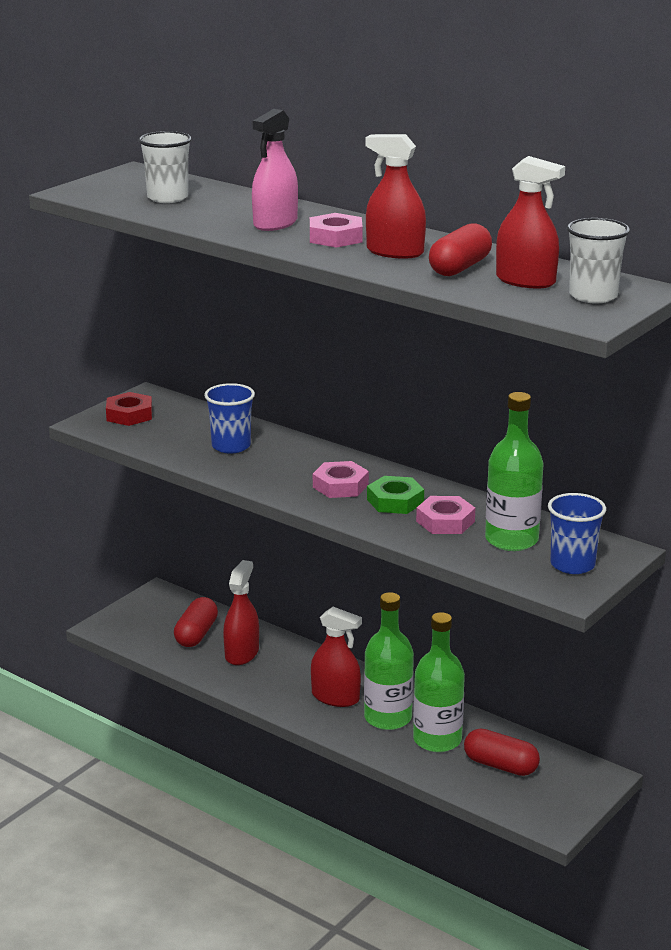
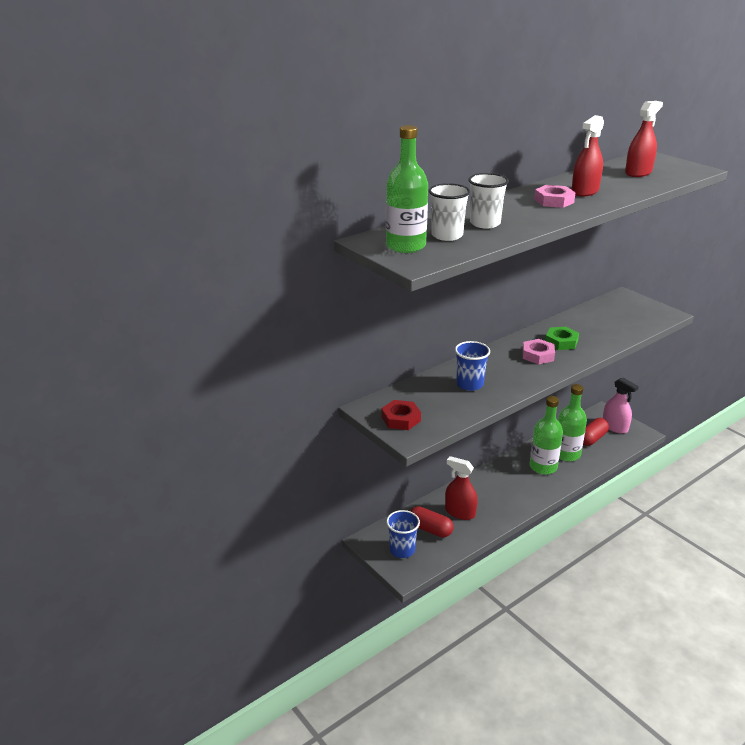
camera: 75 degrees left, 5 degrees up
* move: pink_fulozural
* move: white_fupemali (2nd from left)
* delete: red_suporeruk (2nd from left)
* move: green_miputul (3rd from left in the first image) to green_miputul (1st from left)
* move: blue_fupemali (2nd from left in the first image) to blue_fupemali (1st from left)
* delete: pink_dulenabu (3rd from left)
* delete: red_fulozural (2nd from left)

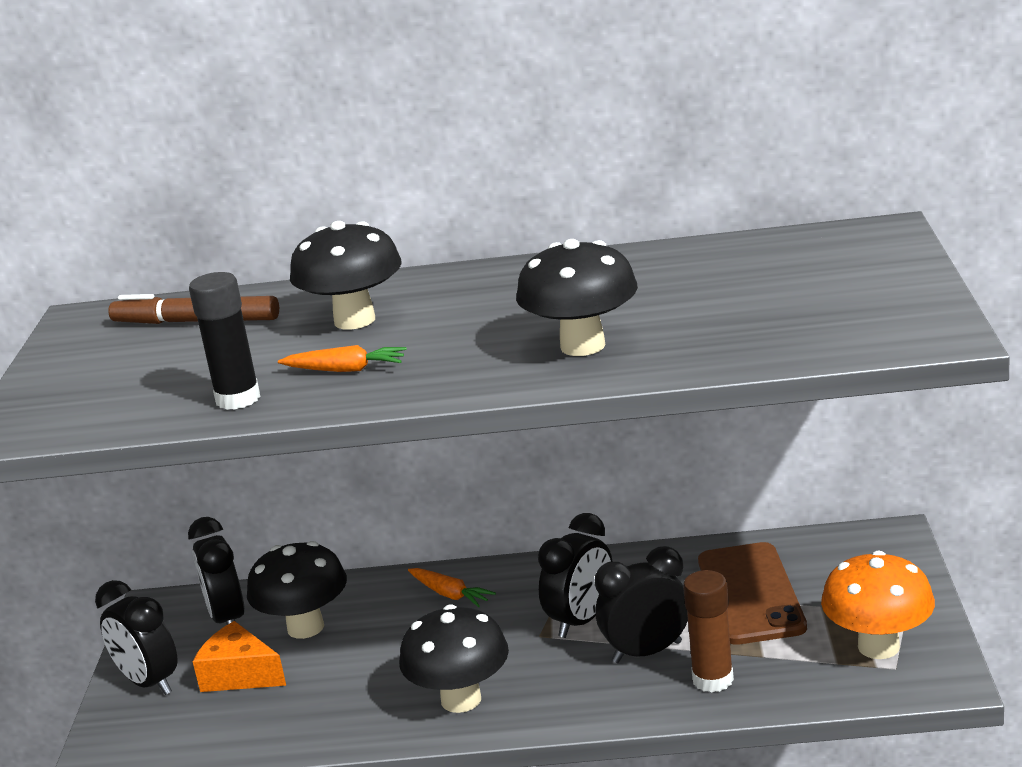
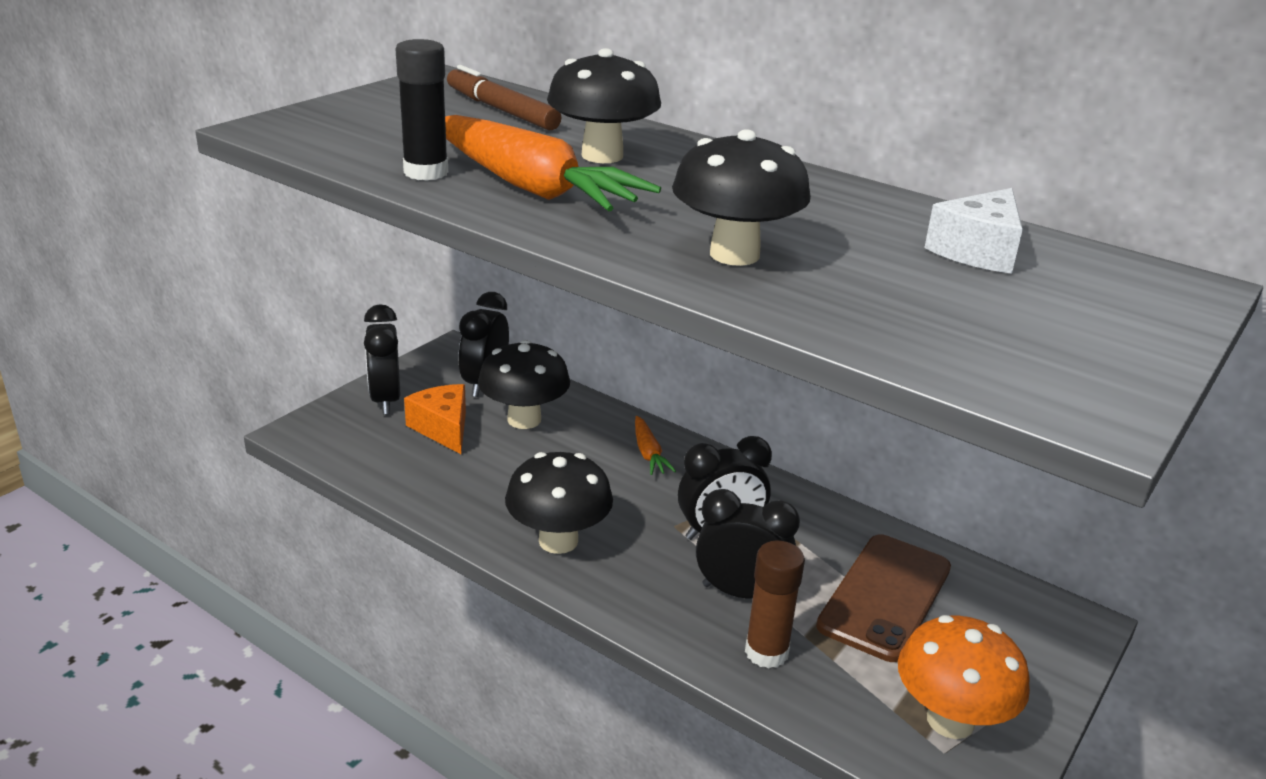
camera: 30 degrees right, 5 degrees up
* resize: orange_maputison (1st from left) x2.24
* insert: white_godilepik

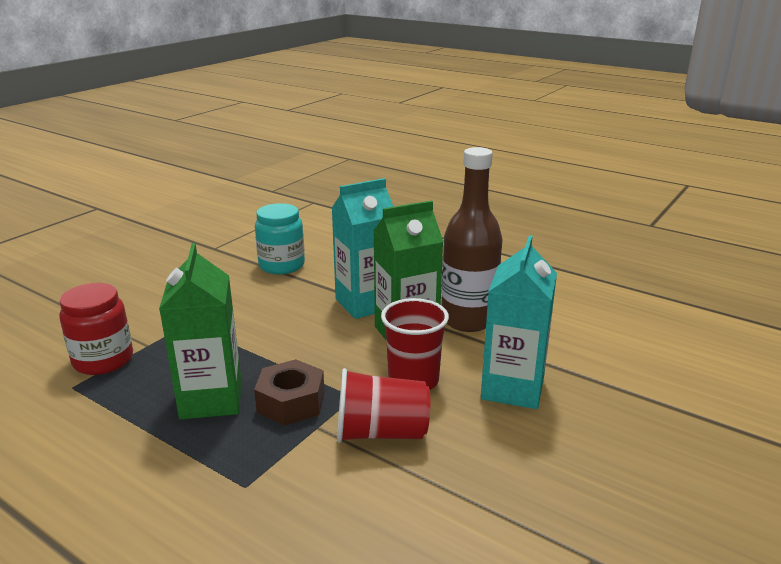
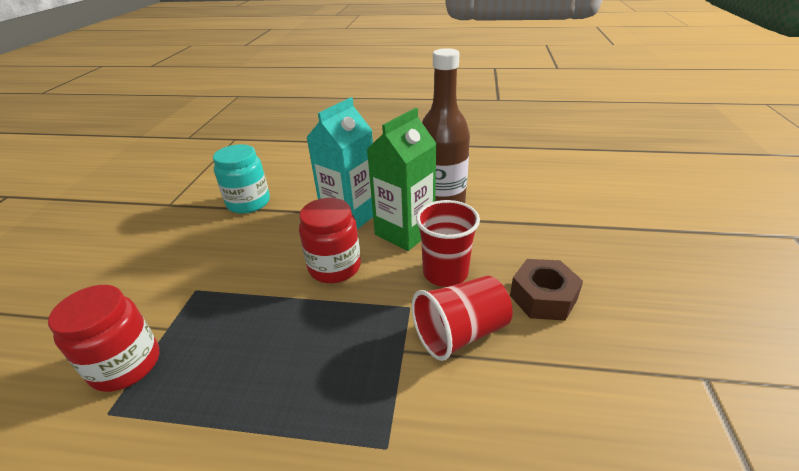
camera: 25 degrees left, 10 degrees up
* delete: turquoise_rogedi (2nd from left)
* delete: green_rogedi (1st from left)
* move: brown_dulenabu
* insert: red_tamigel (2nd from left)

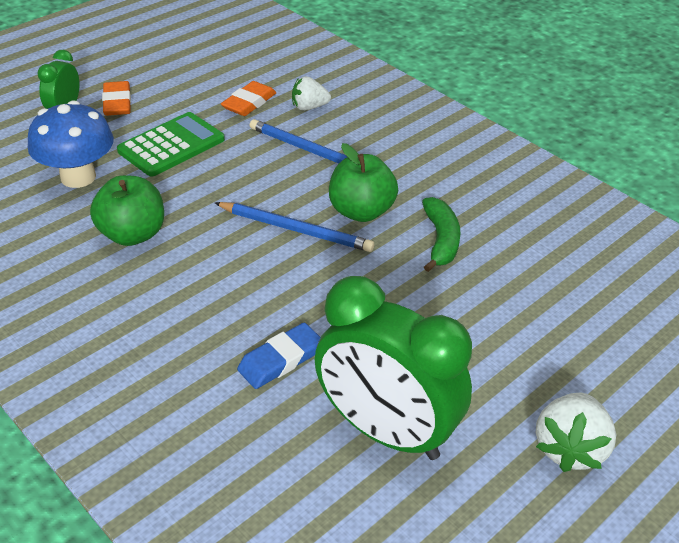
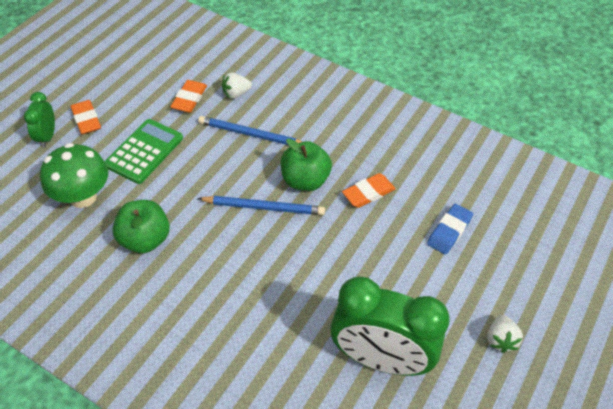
camera: 15 degrees left, 10 degrees up
* recolor: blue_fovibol to green_fovibol
* replace: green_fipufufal to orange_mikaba (3rd from left)
* move: blue_mikaba
* resize: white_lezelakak (2nd from left) x0.66

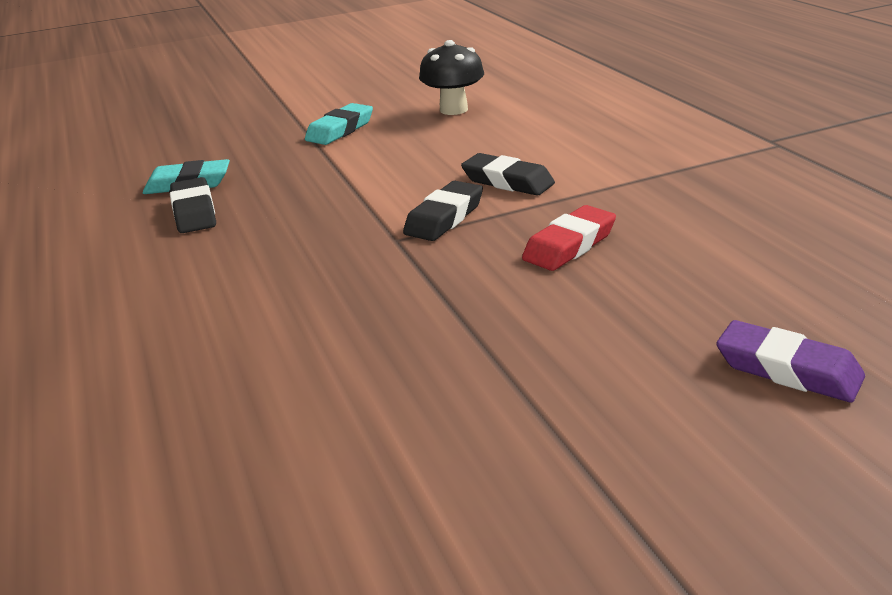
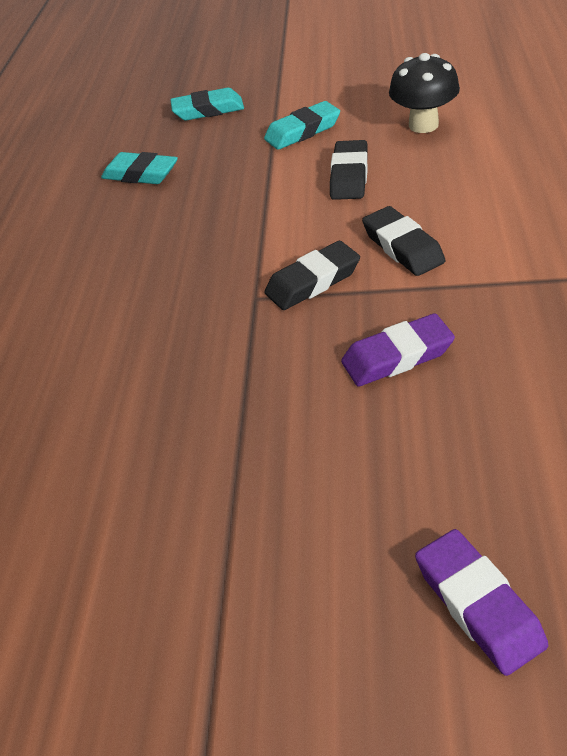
camera: 30 degrees right, 15 degrees up
* move: black_mikaba (1st from left in the first image) to black_mikaba (2nd from left)
* recolor: red_mikaba to purple_mikaba (1st from left)
* insert: turquoise_mikaba (2nd from left)

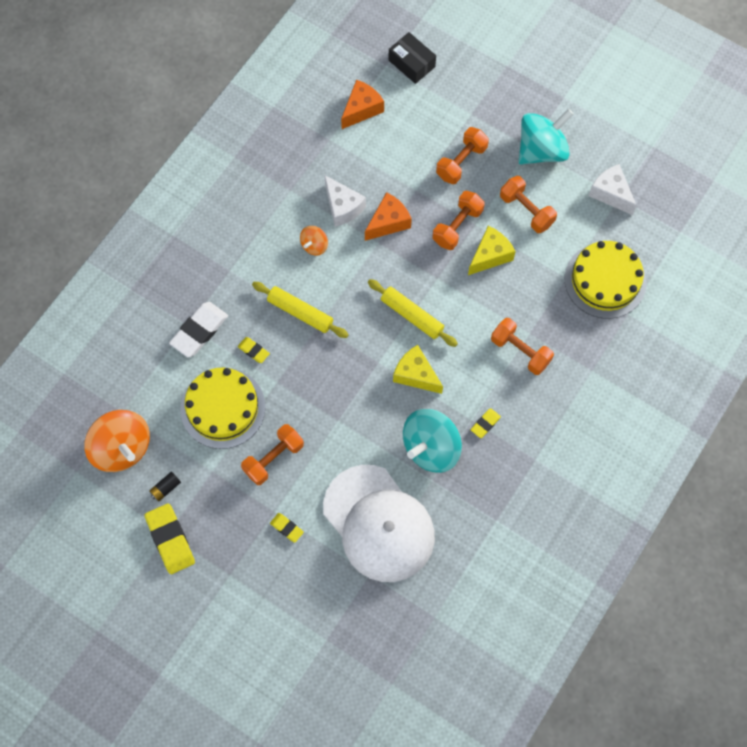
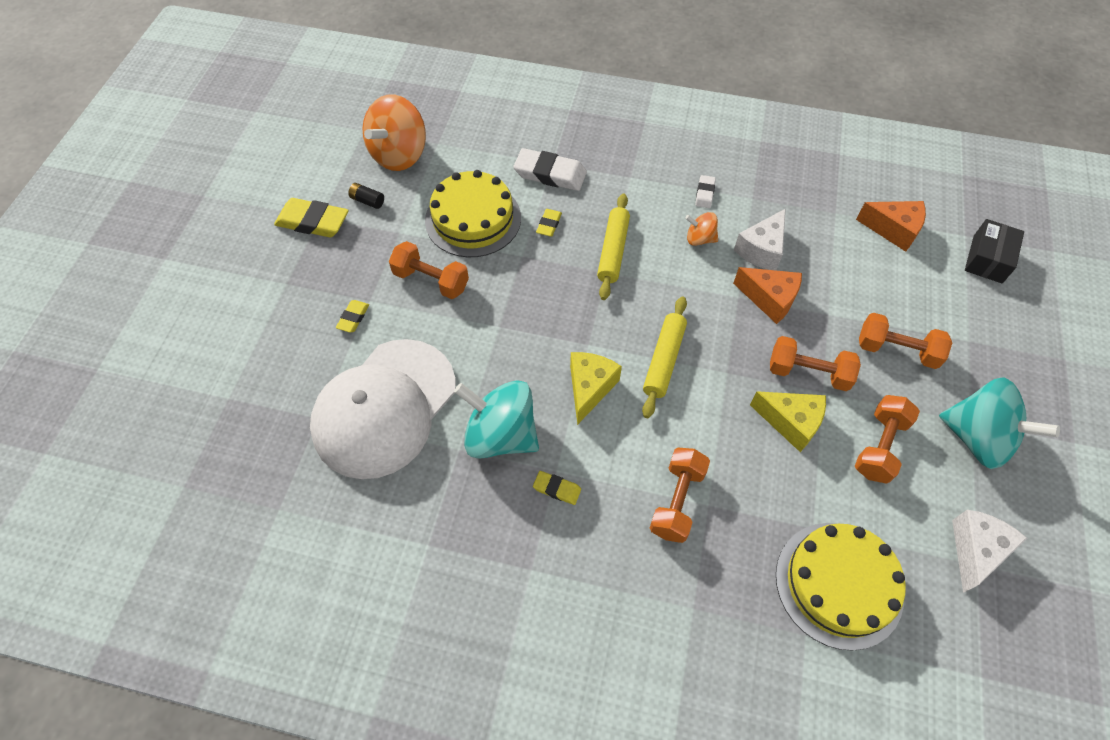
camera: 70 degrees right, 10 degrees down
* rotate: yellow_mikaba (1st from left) 60 degrees clockwise
* insert: white_mikaba (2nd from left)

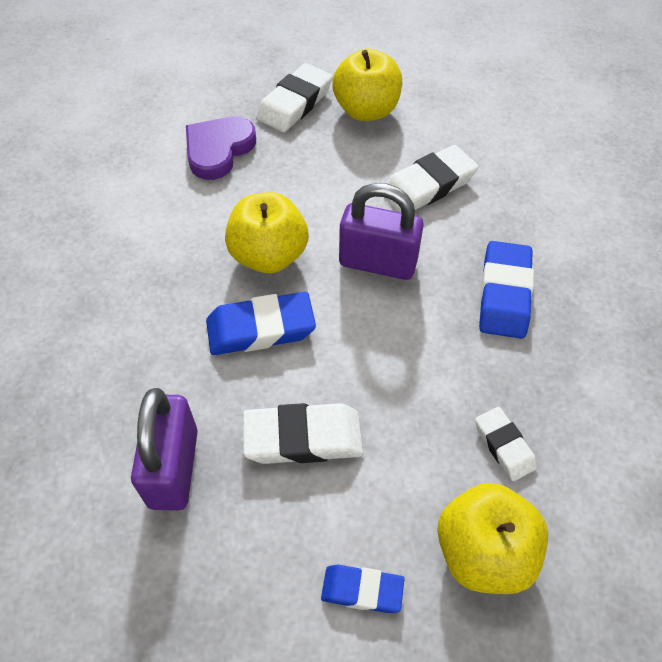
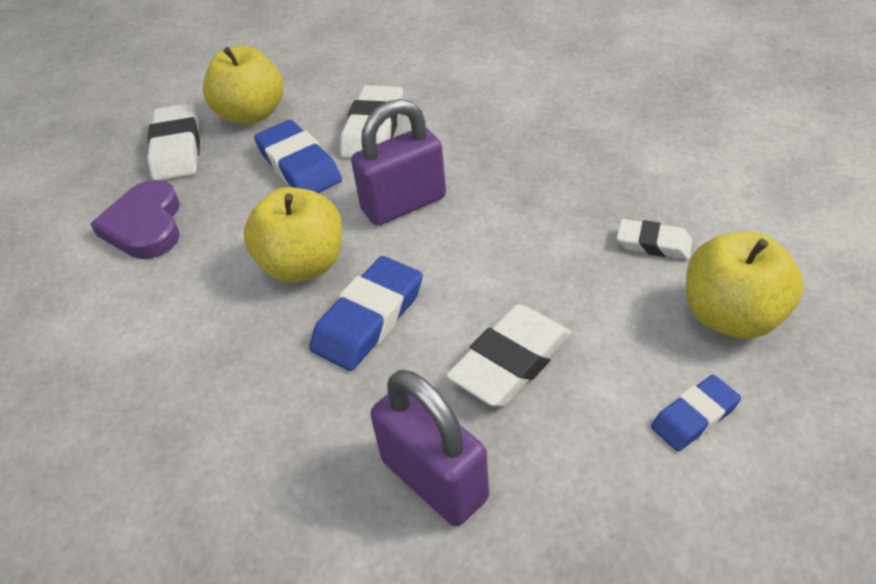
camera: 40 degrees left, 10 degrees down
* move: blue_mikaba (3rd from left in the first image) to blue_mikaba (1st from left)

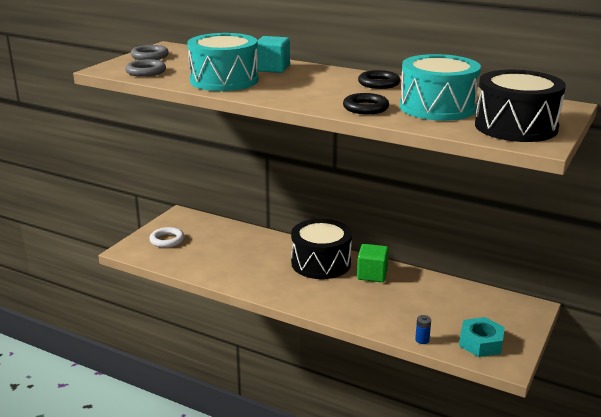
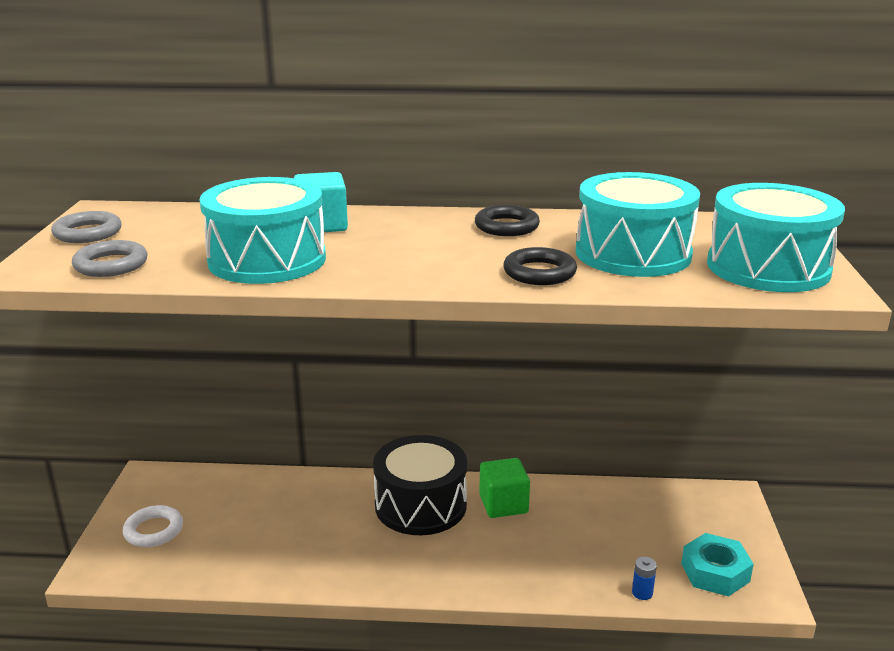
camera: 25 degrees left, 0 degrees up
* recolor: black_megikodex (2nd from left) to turquoise_megikodex (3rd from left)

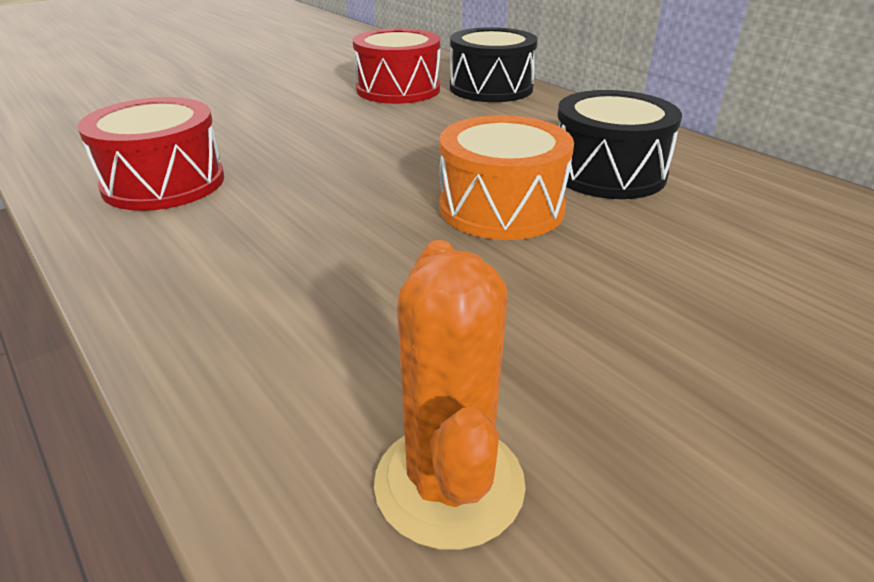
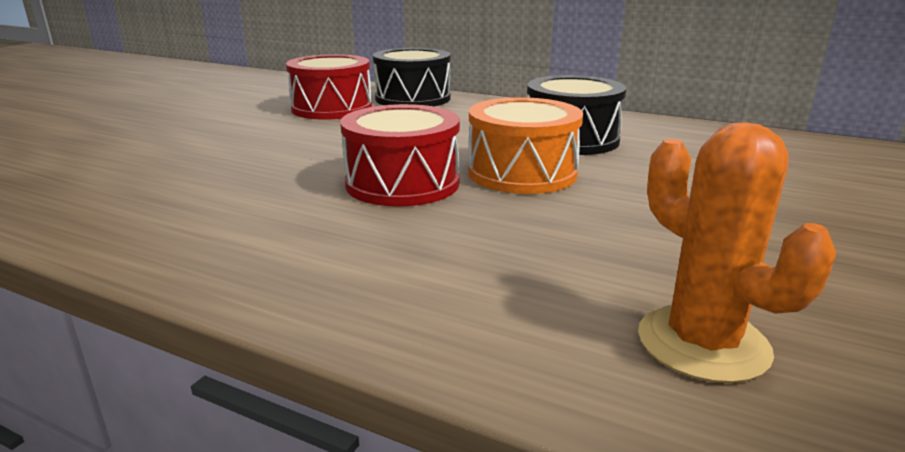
camera: 25 degrees left, 10 degrees down
* move: red_megikodex (1st from left in the first image) to red_megikodex (2nd from left)

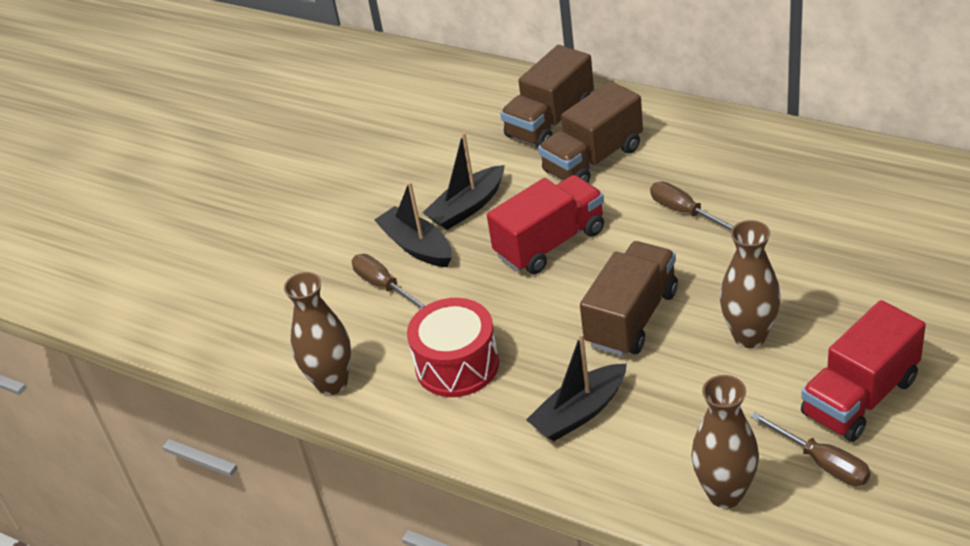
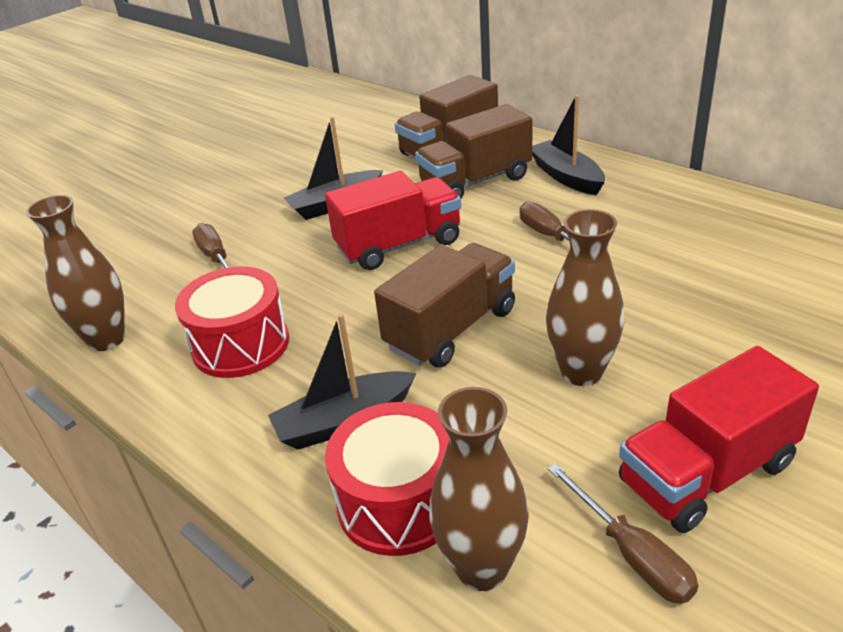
camera: 10 degrees right, 5 degrees down
* move: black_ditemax (1st from left in the first image) to black_ditemax (3rd from left)
* insert: red_megikodex (2nd from left)

